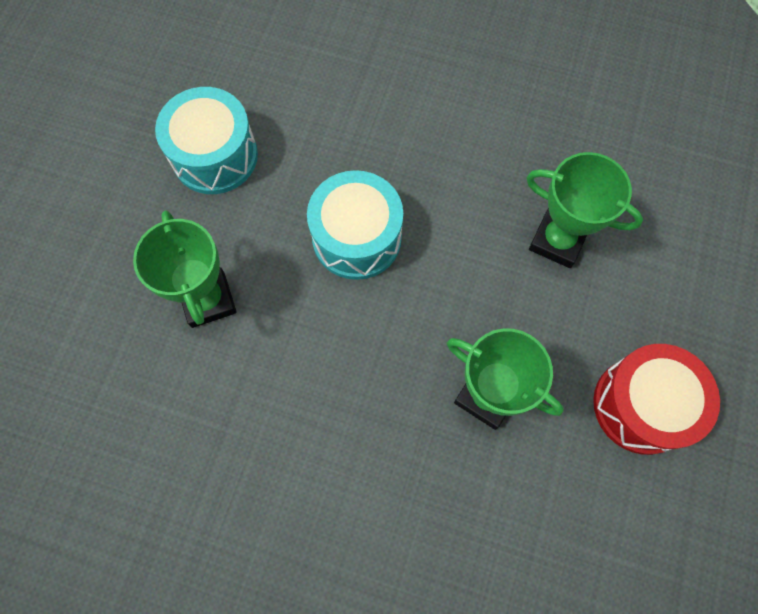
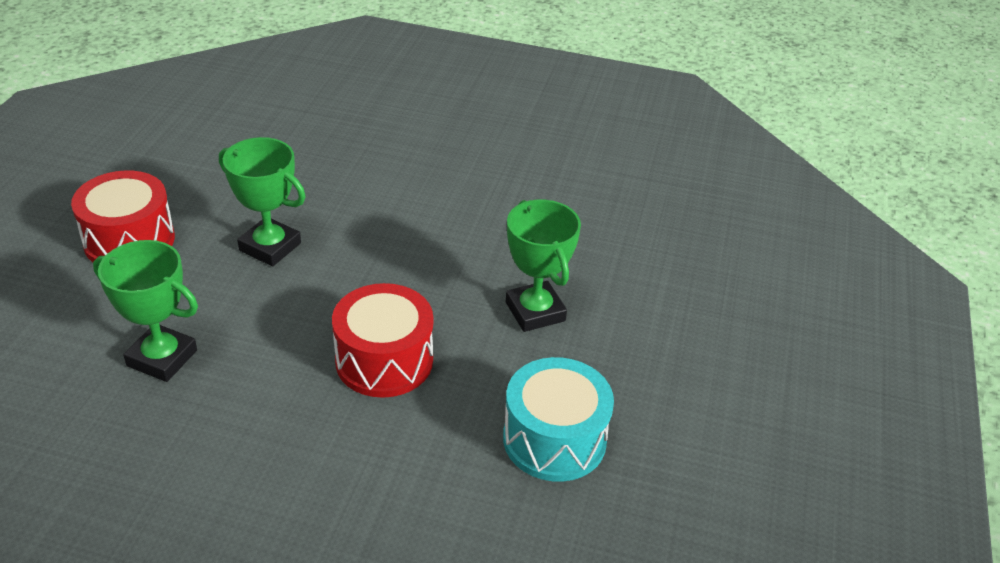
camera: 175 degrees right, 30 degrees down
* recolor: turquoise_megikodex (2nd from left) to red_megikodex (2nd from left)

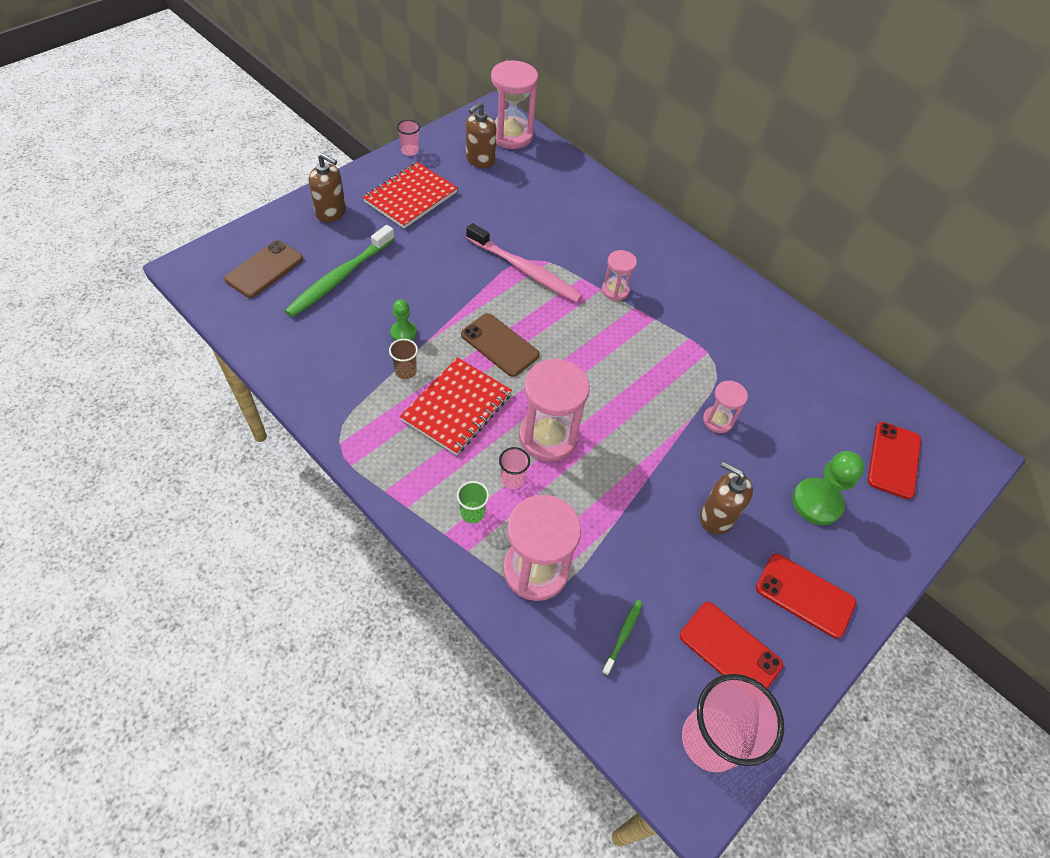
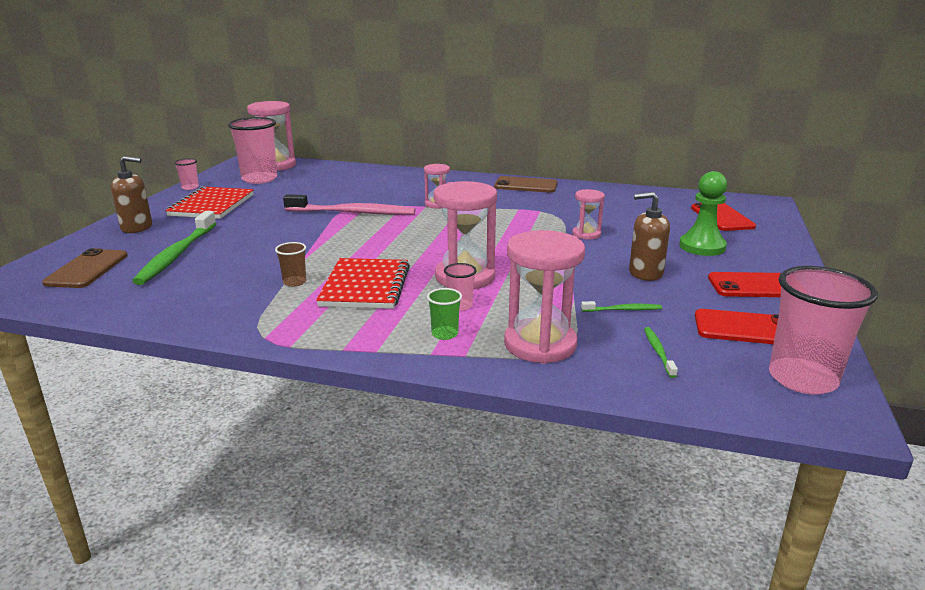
camera: 25 degrees left, 30 degrees down
* replace: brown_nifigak (2nd from left) to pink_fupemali (2nd from left)
* delete: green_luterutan (1st from left)
* move: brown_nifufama (2nd from left)
* insert: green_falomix (2nd from left)

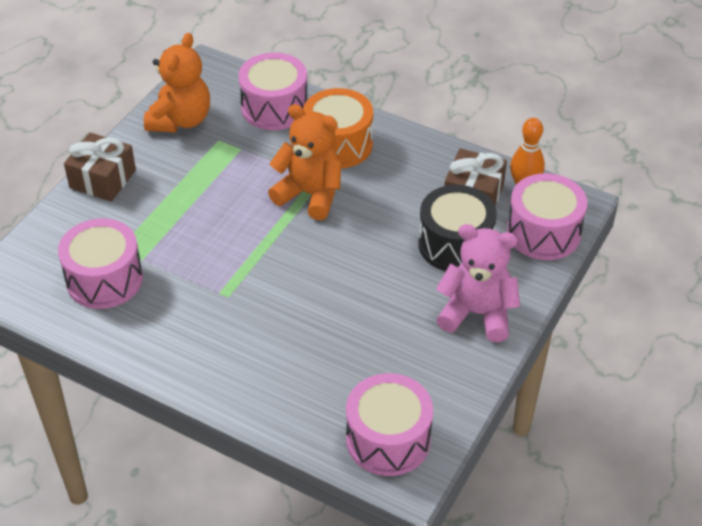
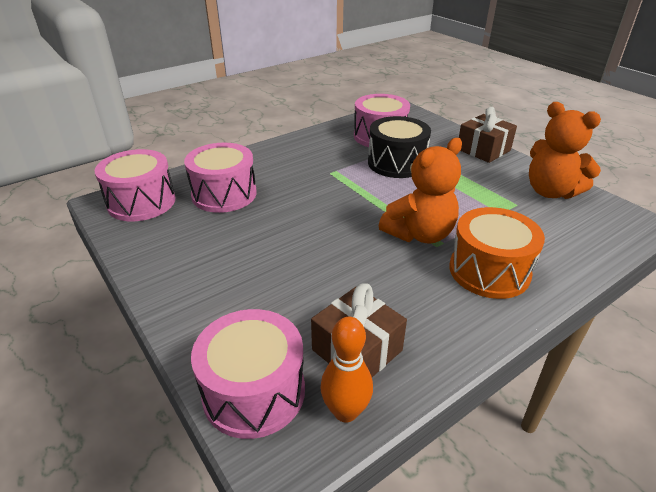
camera: 115 degrees right, 10 degrees down
* move: pink_megikodex (2nd from left)
* move: black_megikodex
* delete: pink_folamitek

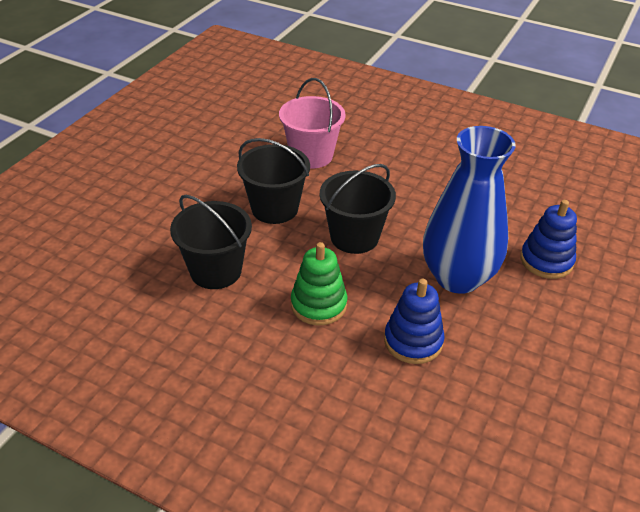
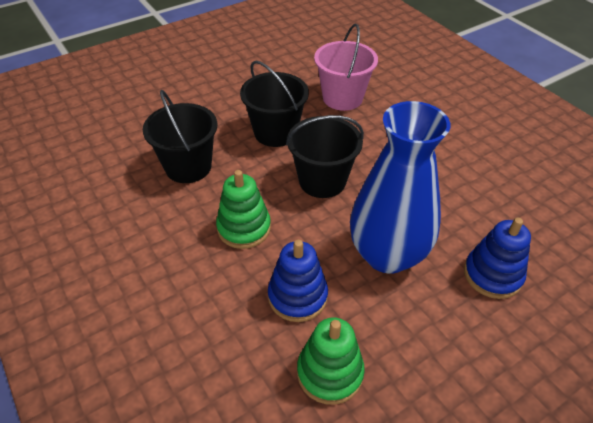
camera: 30 degrees right, 5 degrees up
* insert: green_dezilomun (2nd from left)

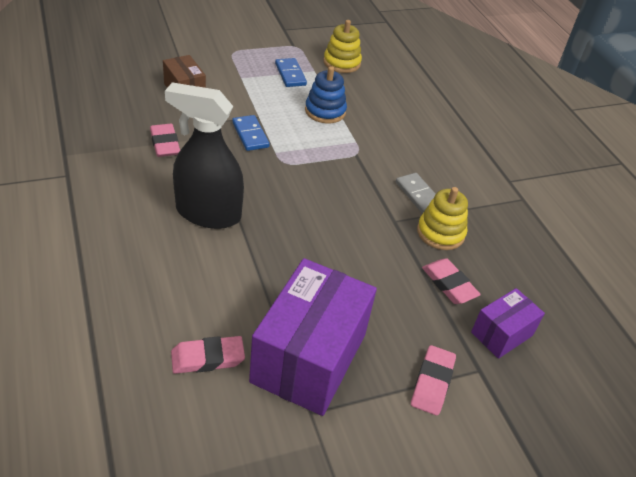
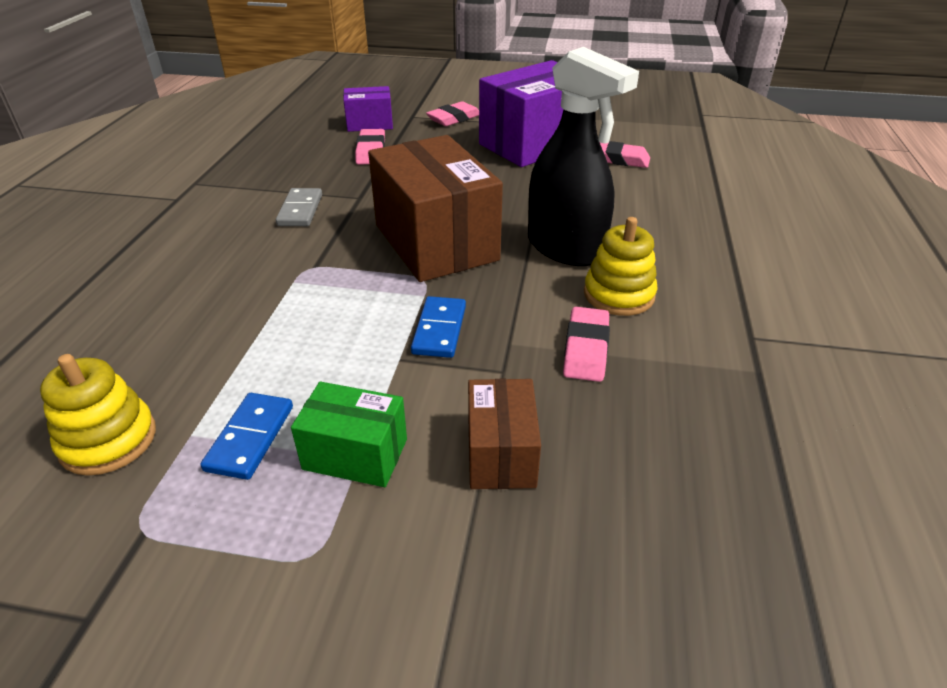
camera: 145 degrees left, 5 degrees down
* delete: blue_dezilomun
* move: yellow_dezilomun (2nd from left)
* insert: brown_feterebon (1st from left)
* insert: green_feterebon

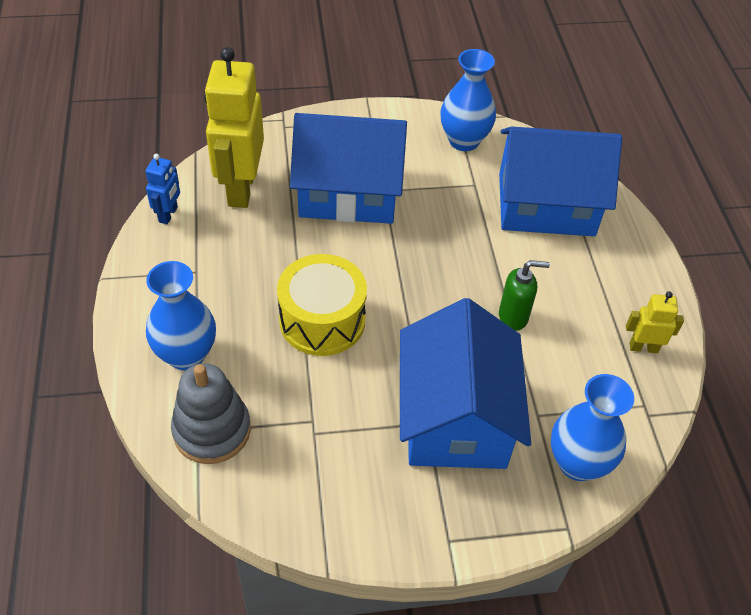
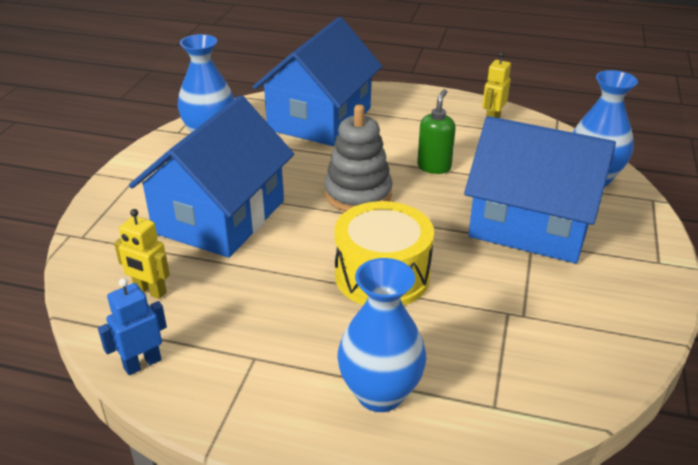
camera: 65 degrees left, 15 degrees down
* resize: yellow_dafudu (1st from left) x0.47
* rotate: blue_dafudu 75 degrees counterclockwise
* move: grey_dezilomun

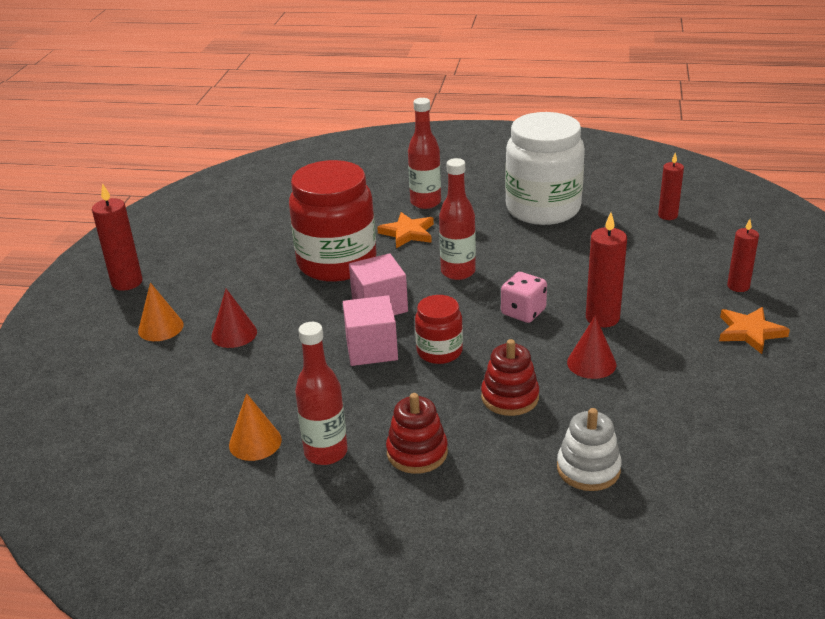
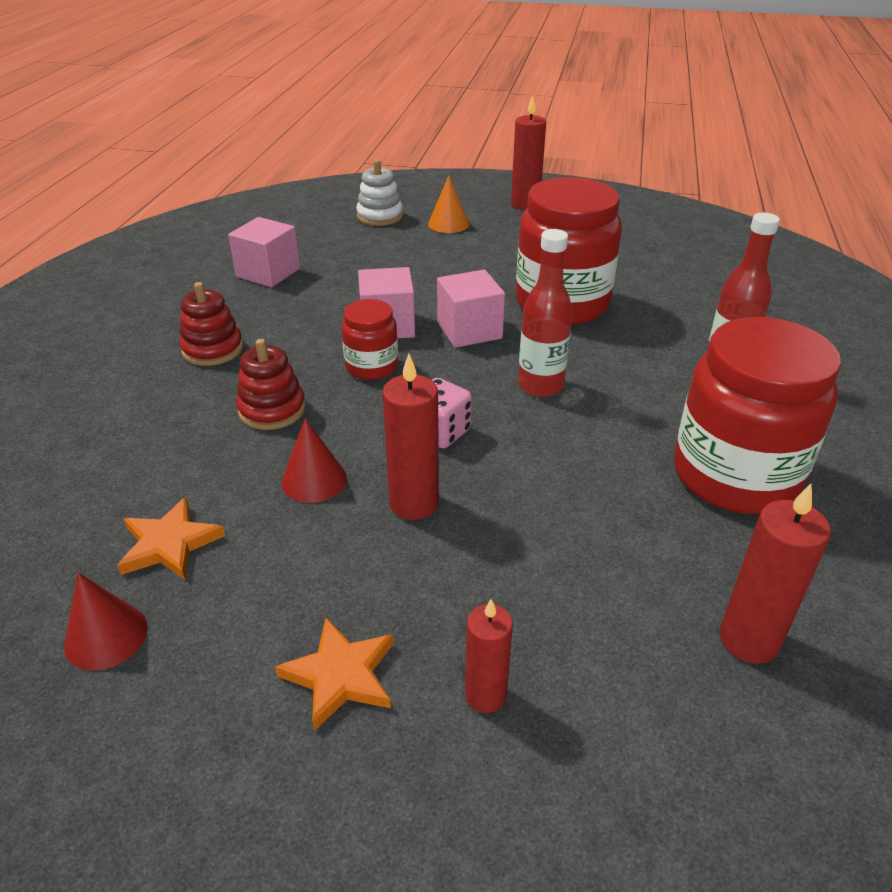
camera: 90 degrees right, 5 degrees up
* recolor: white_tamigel to red_tamigel (3rd from left)
* resize: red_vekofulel (3rd from left in the first image) x1.50
* move: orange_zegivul (1st from left)
* move: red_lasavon (1st from left)
* delete: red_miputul (1st from left)
* replace: orange_lasavon (2nd from left) to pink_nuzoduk (1st from left)
* move: white_dezilomun

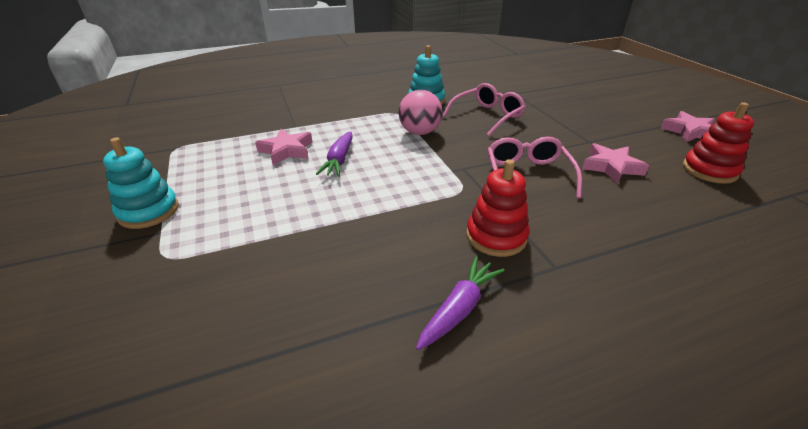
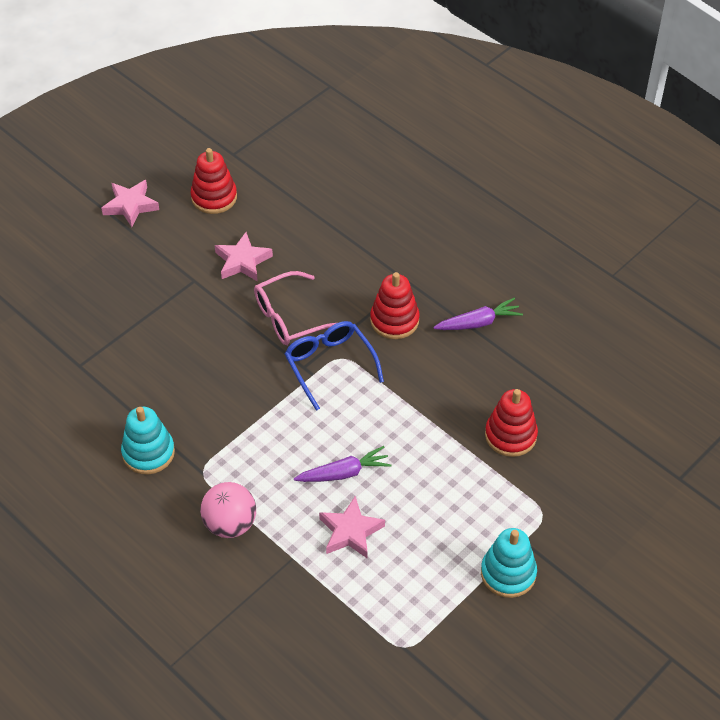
camera: 115 degrees left, 15 degrees up
* delete: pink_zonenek (1st from left)
* move: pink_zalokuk
* rotate: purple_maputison (2nd from left) 150 degrees clockwise
* insert: blue_zonenek
* insert: red_dezilomun (3rd from left)

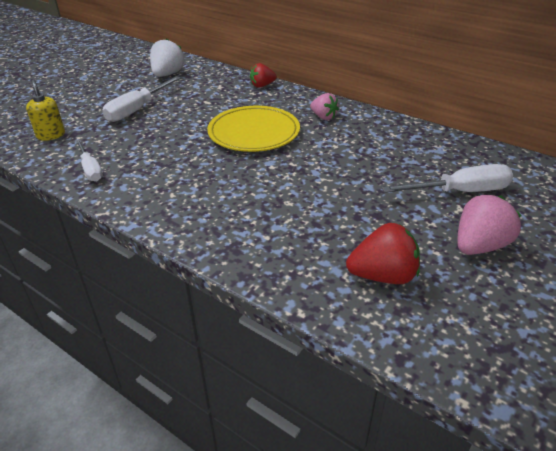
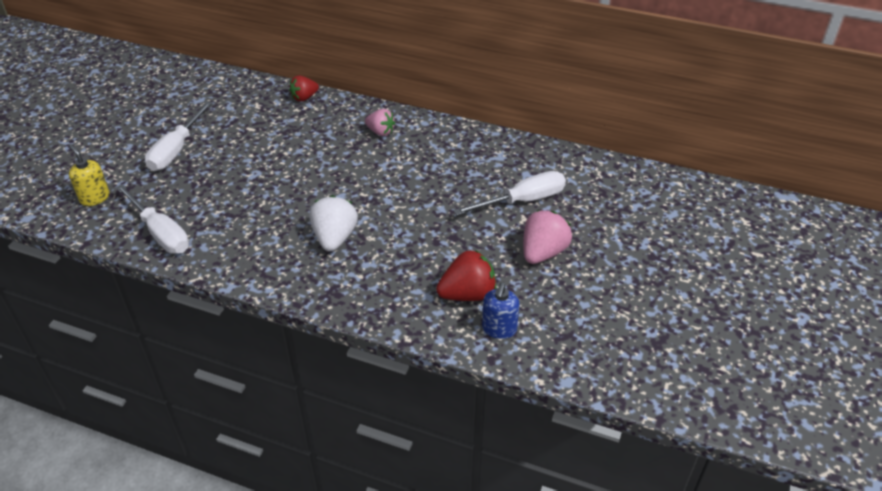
camera: 15 degrees left, 5 degrees up
* move: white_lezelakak
* delete: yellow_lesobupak
* resize: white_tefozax (1st from left) x1.52
* insert: blue_nifigak

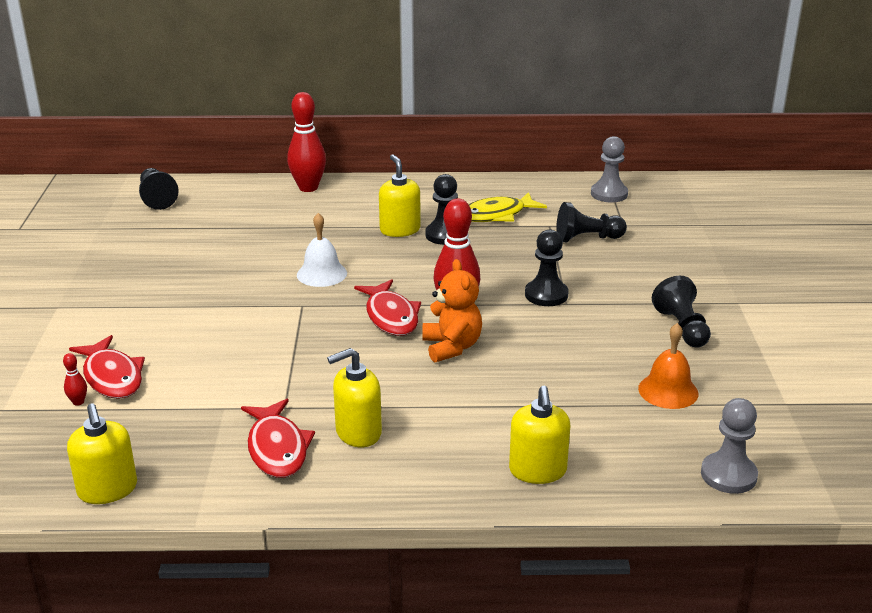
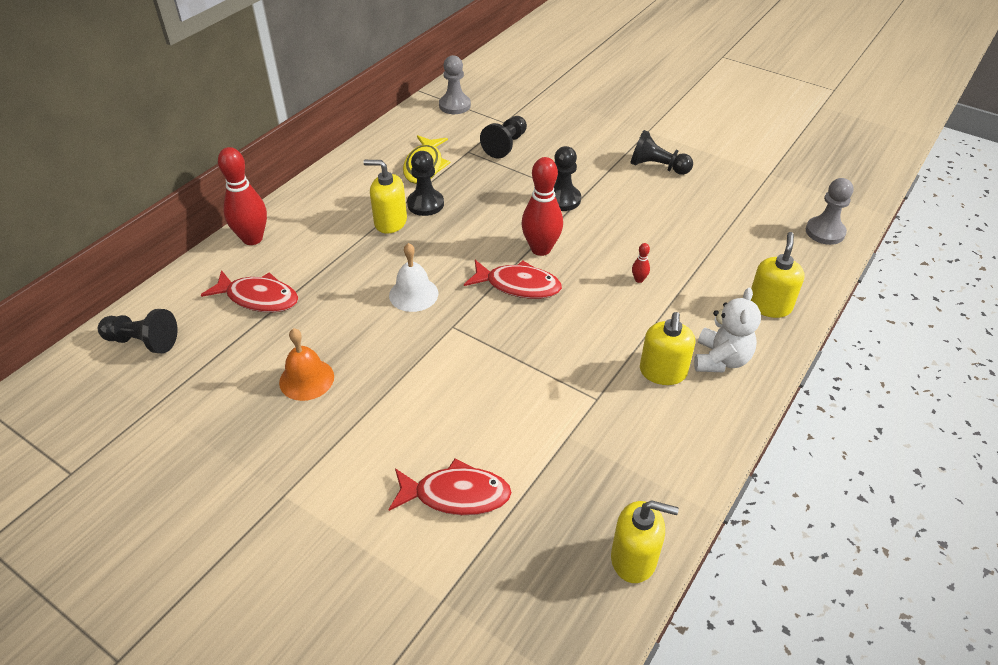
camera: 55 degrees left, 15 degrees up
* delete: orange_folamitek
* move: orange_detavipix
* move: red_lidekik (1st from left in the first image) to red_lidekik (3rd from left)
* rotate: yellow_nifigak (4th from left) 105 degrees counterclockwise
* move: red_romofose (2nd from left in the first image) to red_romofose (1st from left)
* insert: white_folamitek

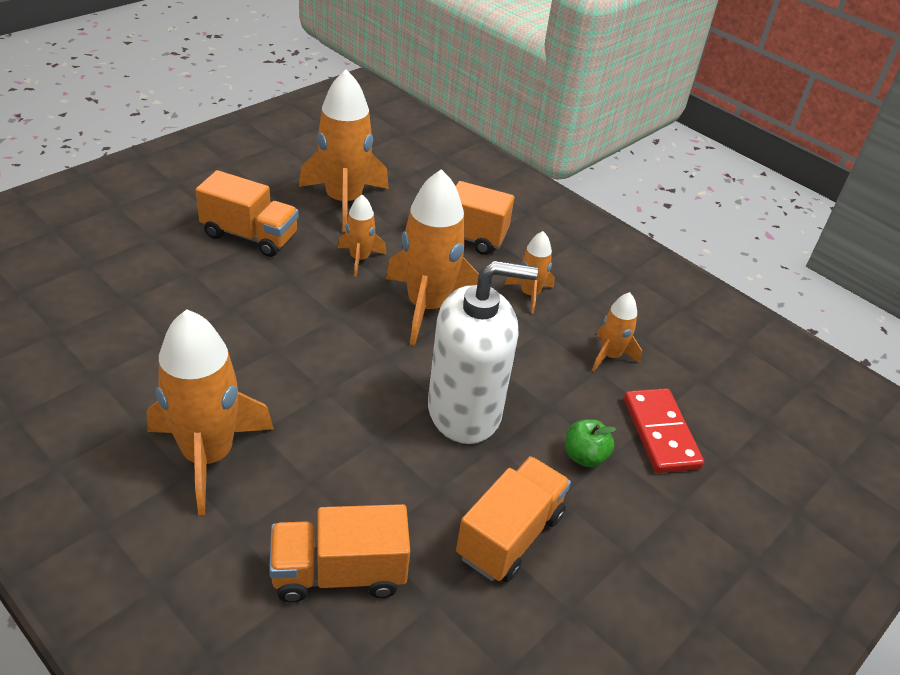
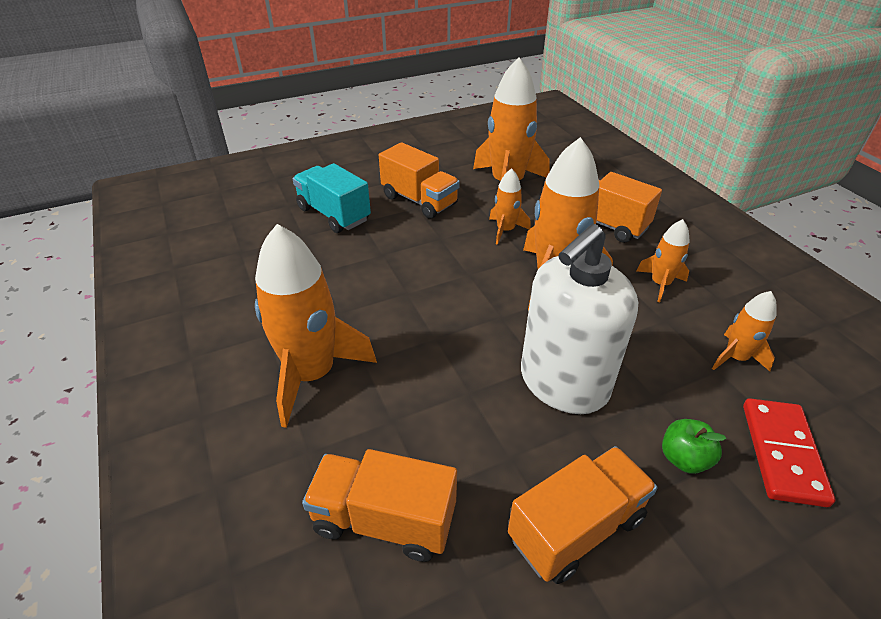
camera: 25 degrees right, 0 degrees up
* rotate: white_nifigak 120 degrees clockwise
* insert: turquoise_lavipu

